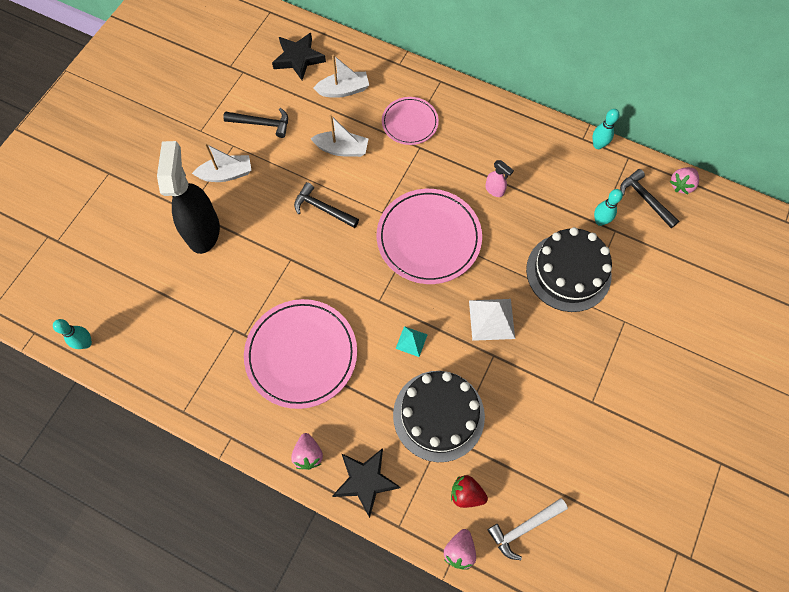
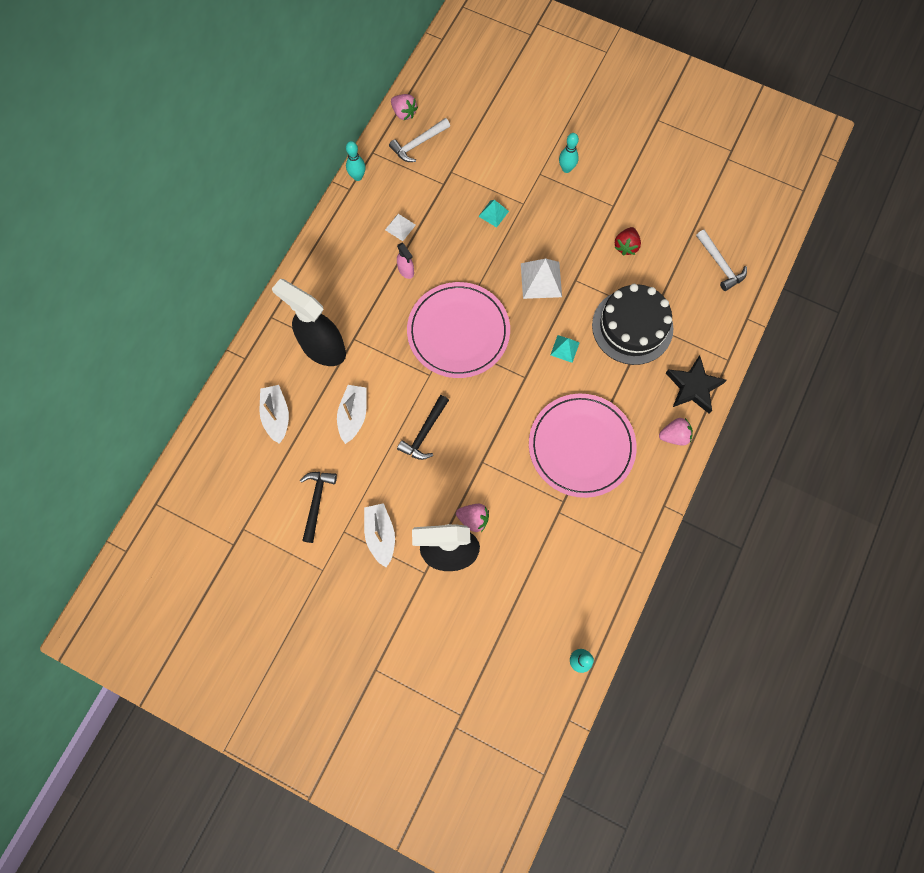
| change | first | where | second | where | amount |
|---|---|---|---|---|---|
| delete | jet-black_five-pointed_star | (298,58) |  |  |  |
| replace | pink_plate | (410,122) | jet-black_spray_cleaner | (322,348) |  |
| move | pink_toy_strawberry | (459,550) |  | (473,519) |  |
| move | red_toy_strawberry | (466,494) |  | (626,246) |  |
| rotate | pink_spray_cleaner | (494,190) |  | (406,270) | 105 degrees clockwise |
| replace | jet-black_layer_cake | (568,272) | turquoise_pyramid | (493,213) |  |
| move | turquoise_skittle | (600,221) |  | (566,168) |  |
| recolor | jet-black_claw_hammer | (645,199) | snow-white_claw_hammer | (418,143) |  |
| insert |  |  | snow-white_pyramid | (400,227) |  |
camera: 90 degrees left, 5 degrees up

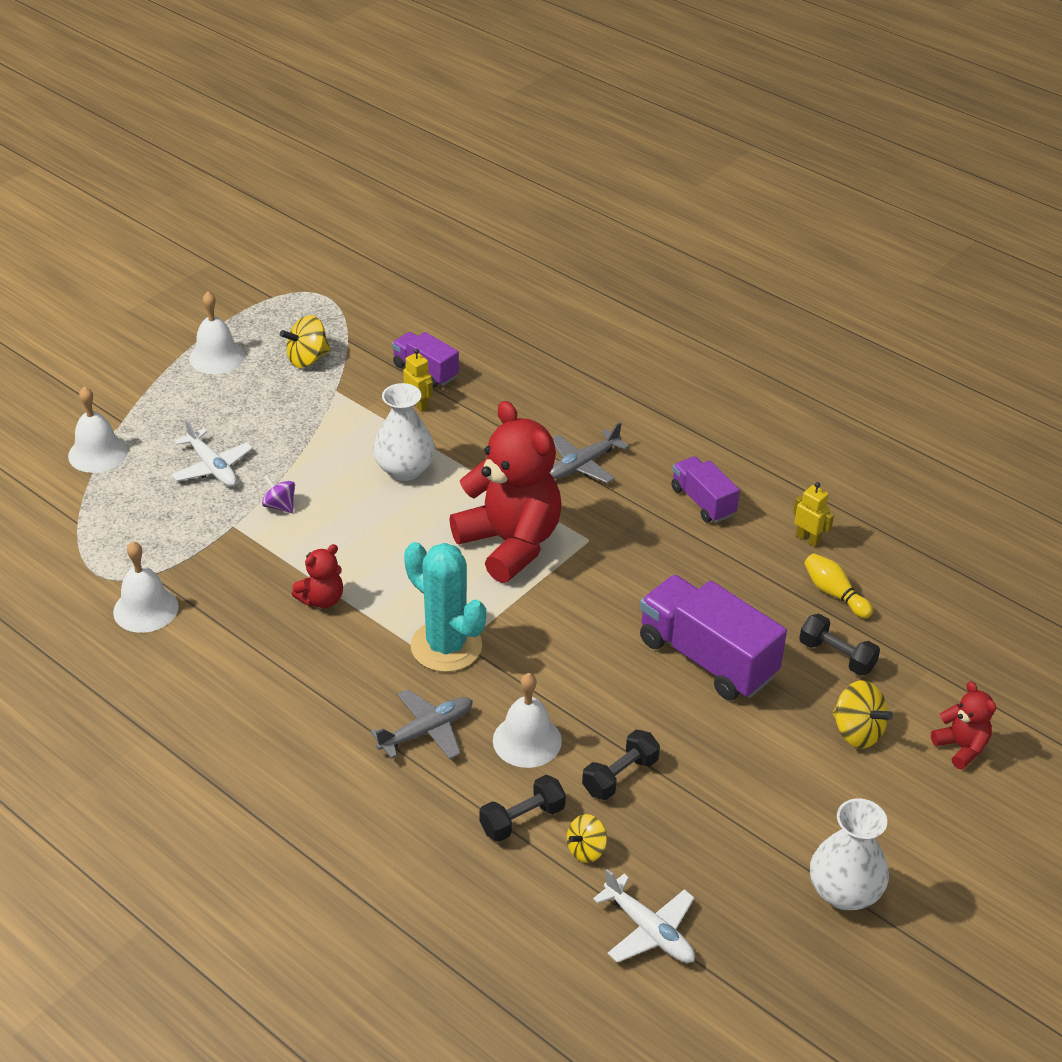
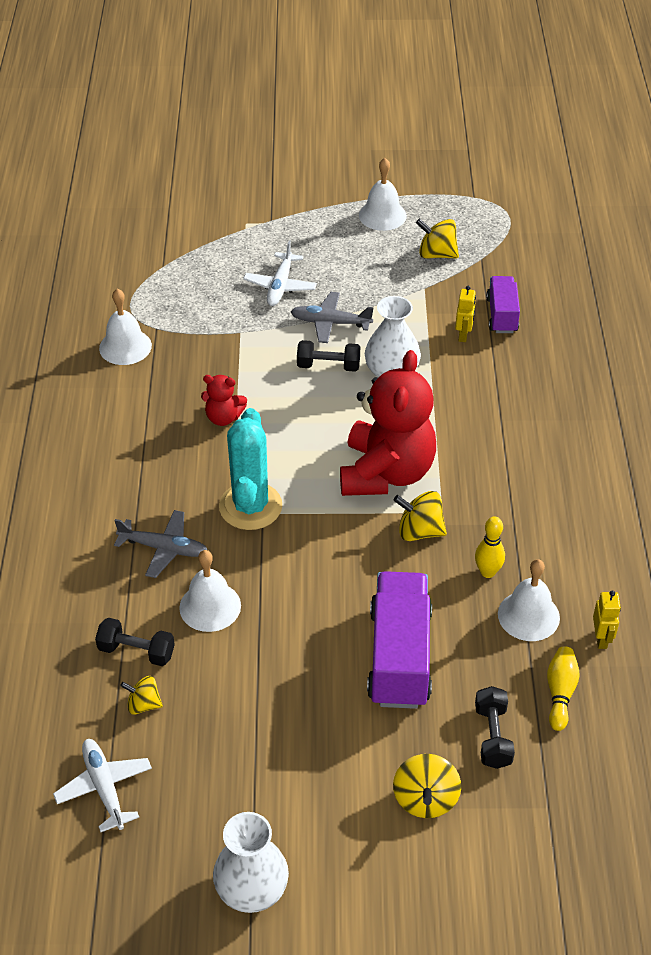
| change | first | where | second | where | amount |
|---|---|---|---|---|---|
| move | snow-white_bell | (98,453) |  | (528,615) |  |
| delete | purple_spinning_top | (280,506) |  |  |  |
| move | gray_aeroplane | (583,464) |  | (330,323) |  |
| move | jet-black_free_weight | (620,776) |  | (328,366) |  |
| rotate | snow-white_aeroplane | (648,930) |  | (104,788) | 150 degrees clockwise |
| delete | purple_lorry | (703,502) |  |  |  |
| delete | red_stuffed_bear | (961,747) |  |  |  |
| insert |  |  | yellow_spinning_top | (419,531) |  |
| insert |  |  | yellow_skittle | (487,572) |  |
camera: 50 degrees right, 5 degrees up

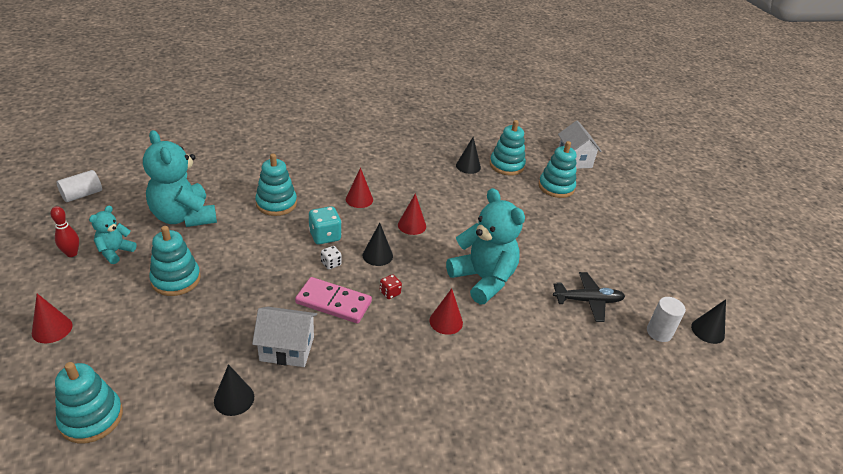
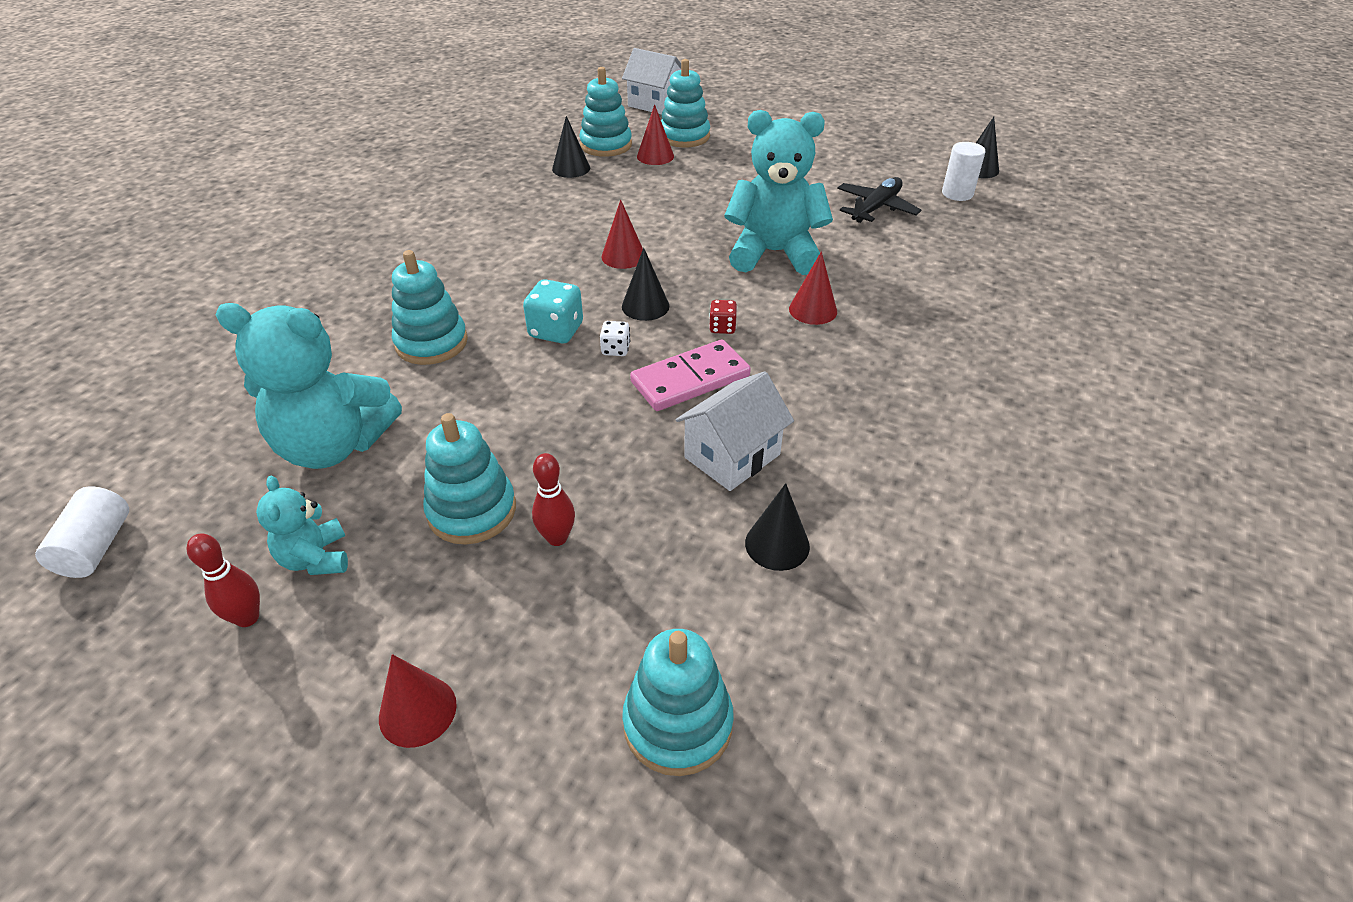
| change | first | where | second | where | amount |
|---|---|---|---|---|---|
| move | red_cone_shape | (359,199) |  | (655,156) |  |
| insert |  |  | red_skittle | (557,538) |  |
camera: 45 degrees left, 5 degrees up

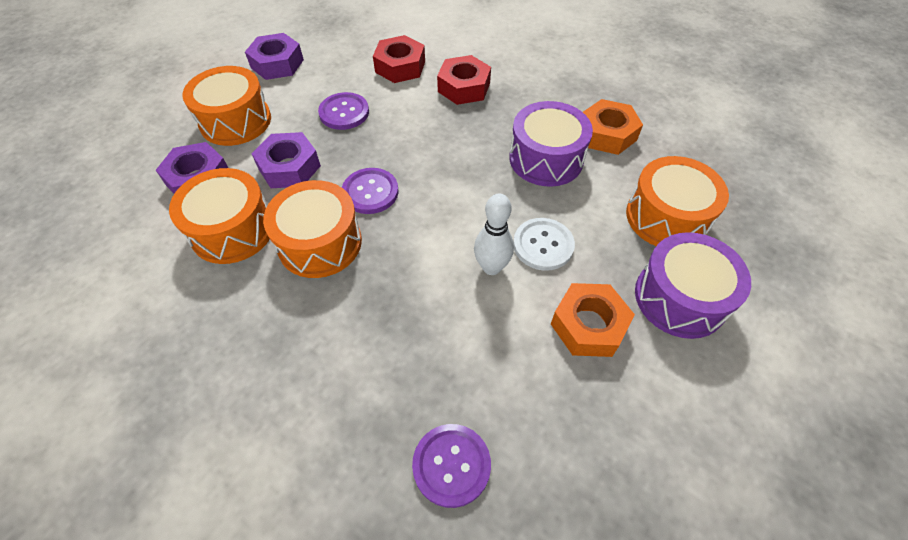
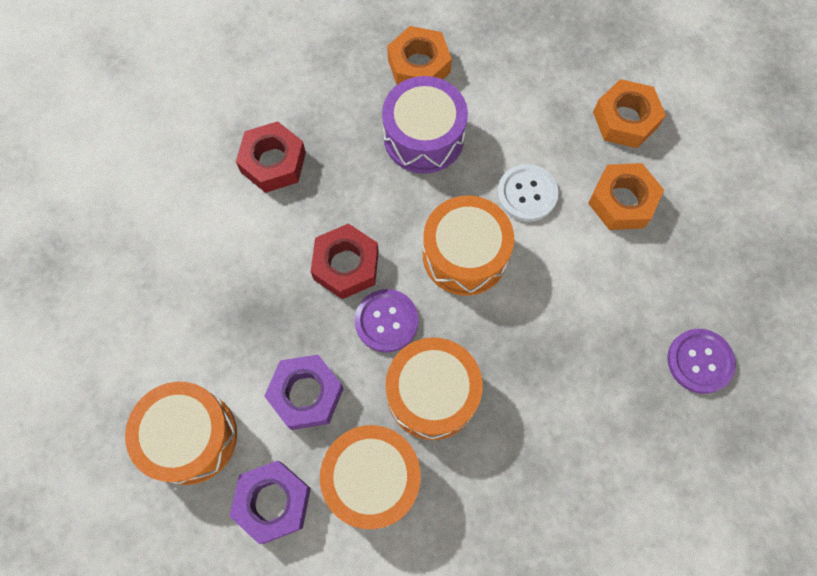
| change | first | where | second | where | amount |
|---|---|---|---|---|---|
| delete | purple_hex_nut | (277,64) |  |  |  |
| delete | purple_shirt_button | (344,112) |  |  |  |
| move | red_hex_nut | (400,66) |  | (346,265) |  |
| delete | snow-white_skittle | (491,267) |  |  |  |
| move | orange_snare_drum | (666,217) |  | (465,254) |  |
| replace | purple_snare_drum | (680,298) | orange_hex_nut | (625,119) |  |
camera: 65 degrees left, 15 degrees up

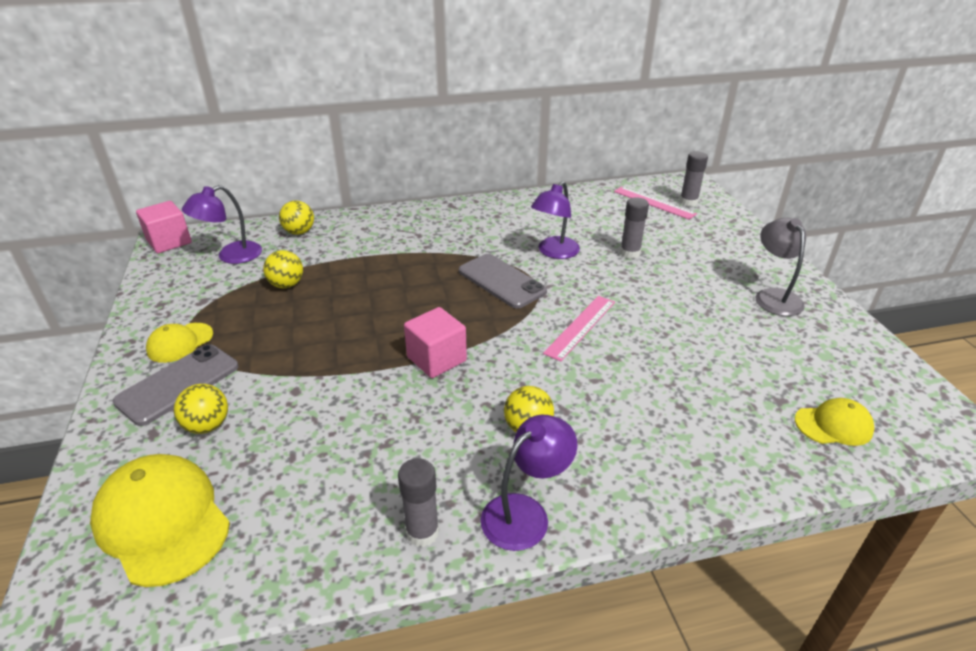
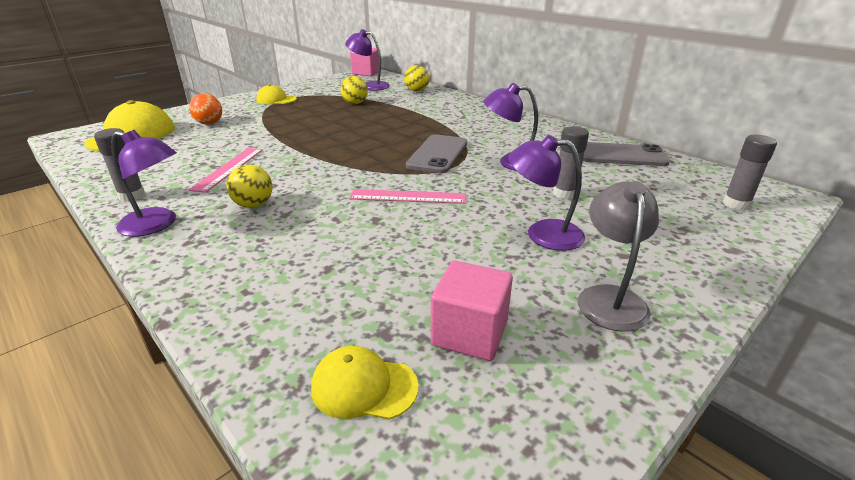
| change | first | where | second | where | amount |
|---|---|---|---|---|---|
| move | gray_smartphone | (178,384) |  | (620,155) |  |
| recolor | yellow_ball | (207,425) | orange_ball | (209,123) |  |
| move | pink_block | (436,359) |  | (469,333) |  |
| move | pink_straightedge | (654,202) |  | (228,168) |  |
| rotate | gray_reading_lamp | (774,296) |  | (609,298) | 45 degrees counterclockwise |
| rotate | yellow_cap | (833,425) |  | (364,386) | 135 degrees clockwise |
| insert |  |  | purple_reading_lamp | (542,234) |  |
camera: 60 degrees right, 5 degrees down

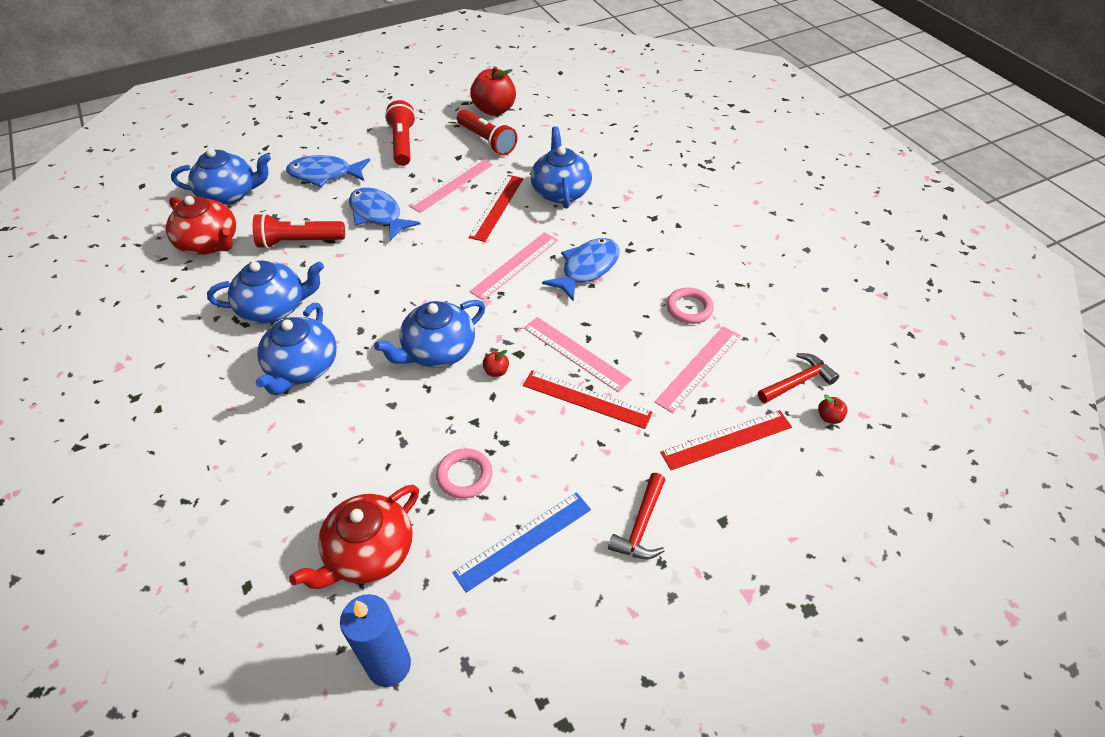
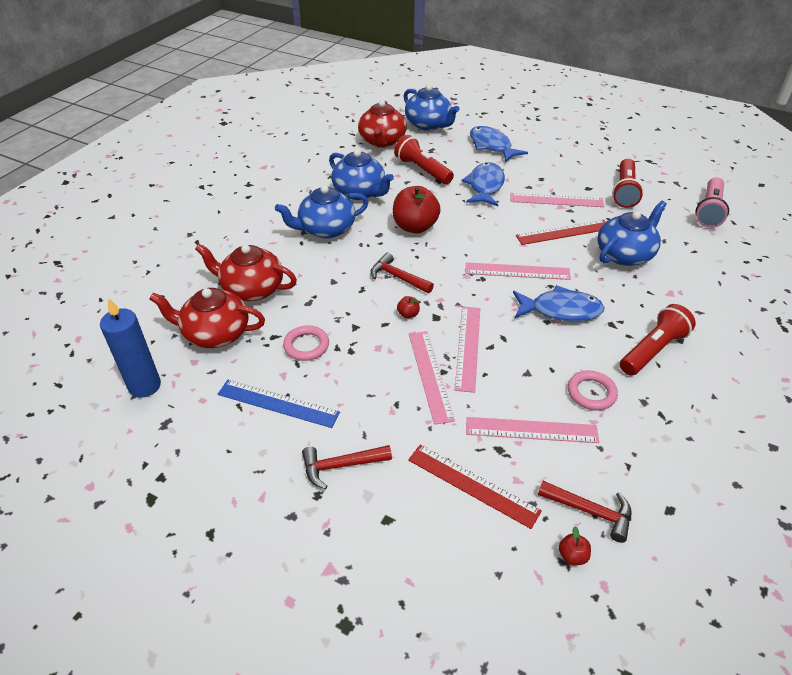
| change | first | where | second | where | amount |
|---|---|---|---|---|---|
| replace | cobalt_china_teapot | (438,351) | red_claw_hammer | (397,277) |  |
| move | red_pocket_torch | (403,143) |  | (653,350) |  |
| move | red_apple_fruit | (494,110) |  | (415,226) |  |
| recolor | red_straightedge | (586,399) | pink_straightedge | (430,375) |  |
| insert |  |  | red_china_teapot | (252,289) |  |
| insert |  |  | pink_pocket_torch | (709,211) |  |
camera: 55 degrees right, 5 degrees down

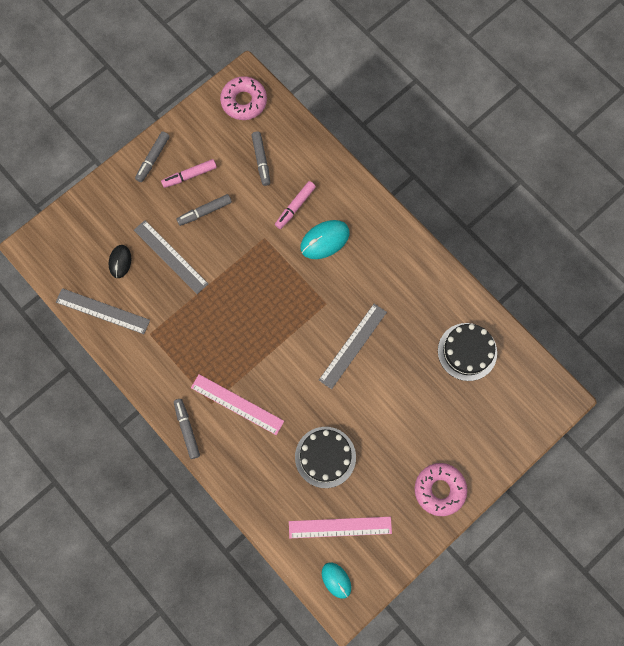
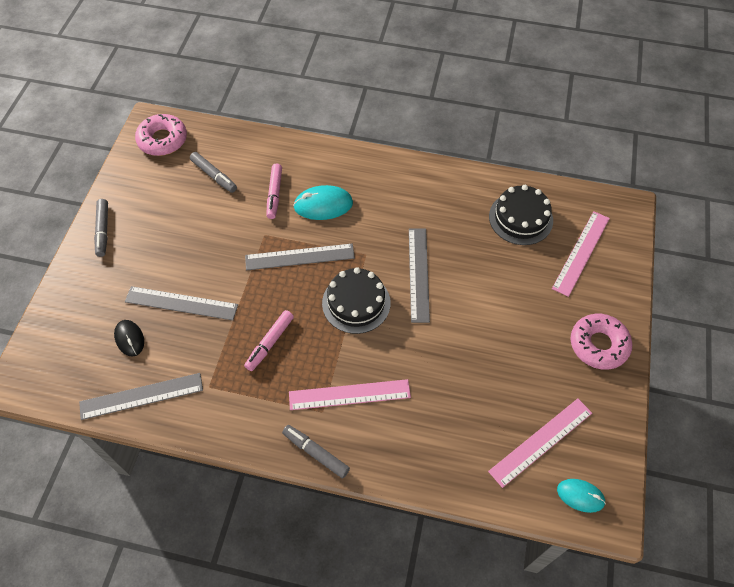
| change | first | where | second | where | amount |
|---|---|---|---|---|---|
| move | pink_felt_pen | (189,175) |  | (270,343) |  |
| delete | gray_felt_pen | (204,212) |  |  |  |
| move | jet-black_layer_cake | (325,457) |  | (356,303) |  |
| rotate | turquoise_computer_mouse | (324,240) |  | (323,205) | 60 degrees clockwise |
| insert |  |  | gray_straightedge | (299,257) |  |
| insert |  |  | pink_straightedge | (581,252) |  |
camera: 35 degrees left, 15 degrees down

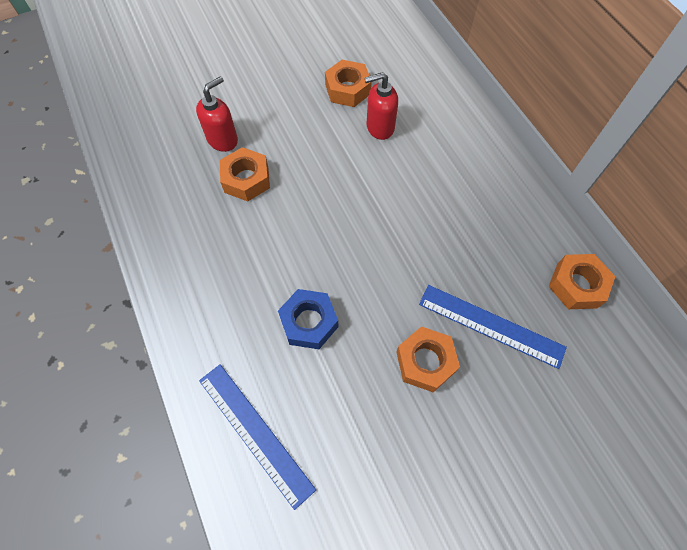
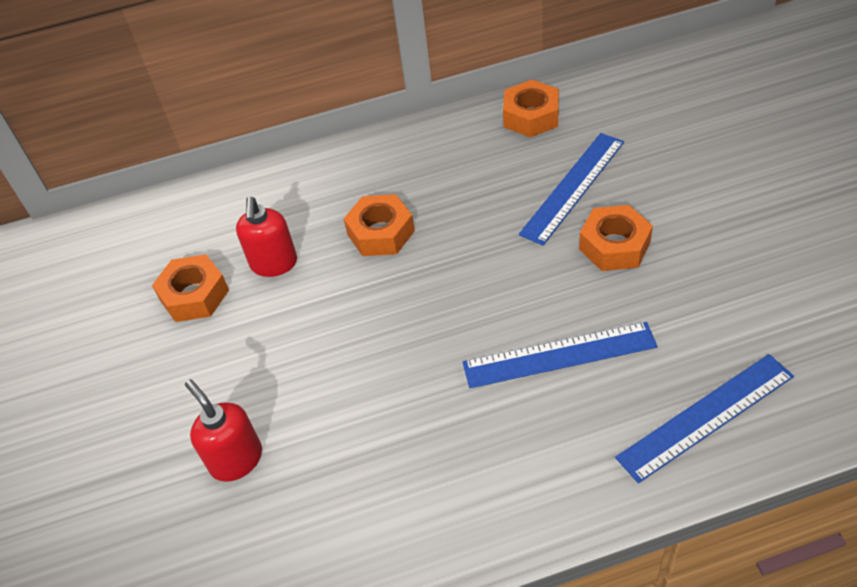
| change | first | where | second | where | amount |
|---|---|---|---|---|---|
| move | orange_hex_nut | (246,179) |  | (381,233) |  |
| replace | cobalt_hex_nut | (309,322) | cobalt_straightedge | (559,355) |  |
camera: 75 degrees left, 15 degrees down

